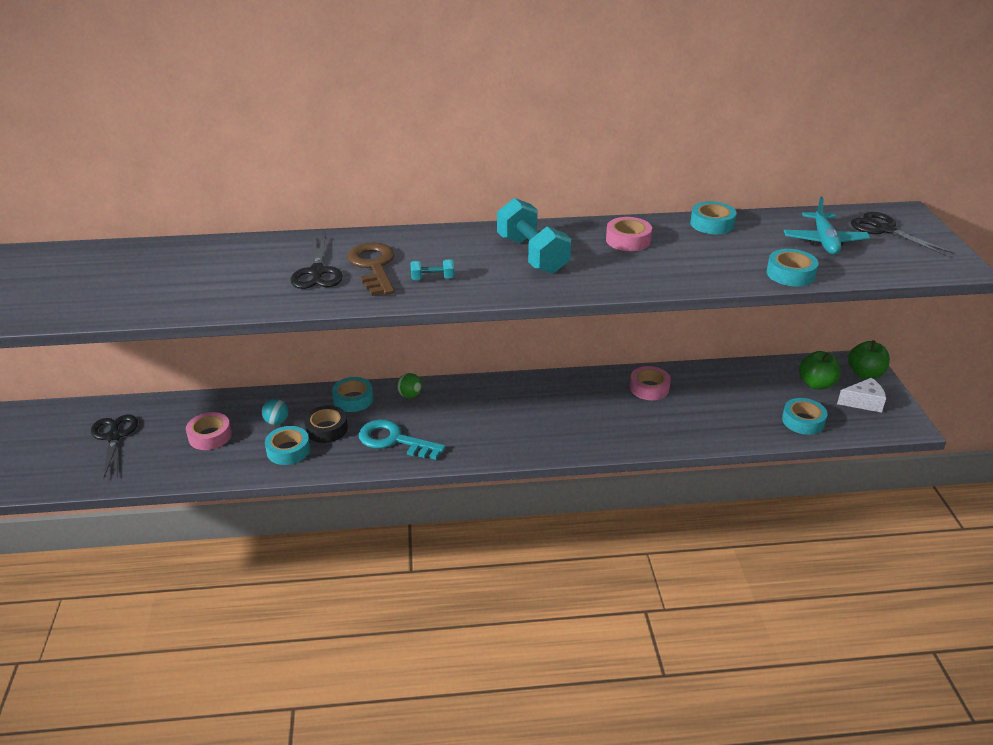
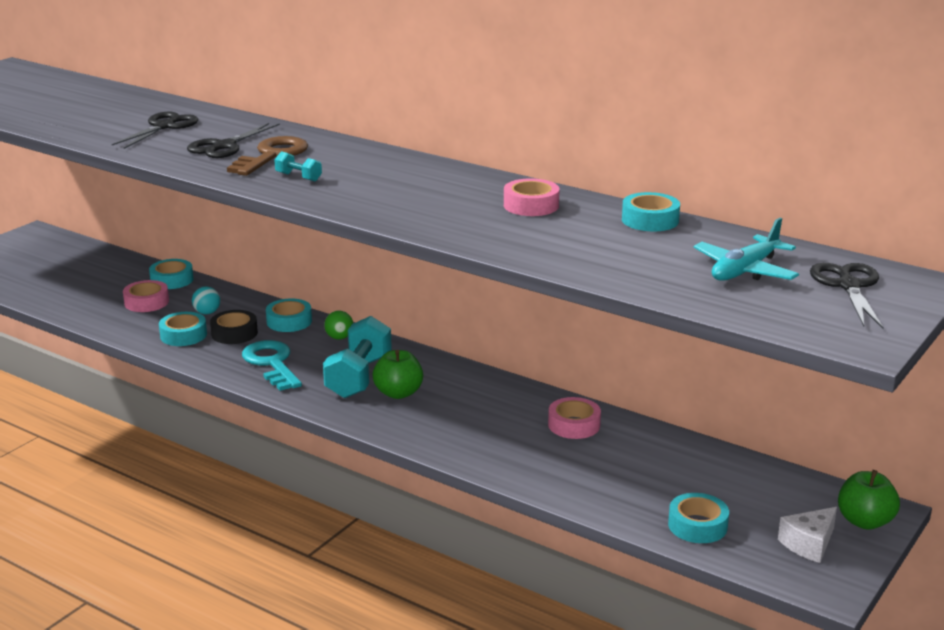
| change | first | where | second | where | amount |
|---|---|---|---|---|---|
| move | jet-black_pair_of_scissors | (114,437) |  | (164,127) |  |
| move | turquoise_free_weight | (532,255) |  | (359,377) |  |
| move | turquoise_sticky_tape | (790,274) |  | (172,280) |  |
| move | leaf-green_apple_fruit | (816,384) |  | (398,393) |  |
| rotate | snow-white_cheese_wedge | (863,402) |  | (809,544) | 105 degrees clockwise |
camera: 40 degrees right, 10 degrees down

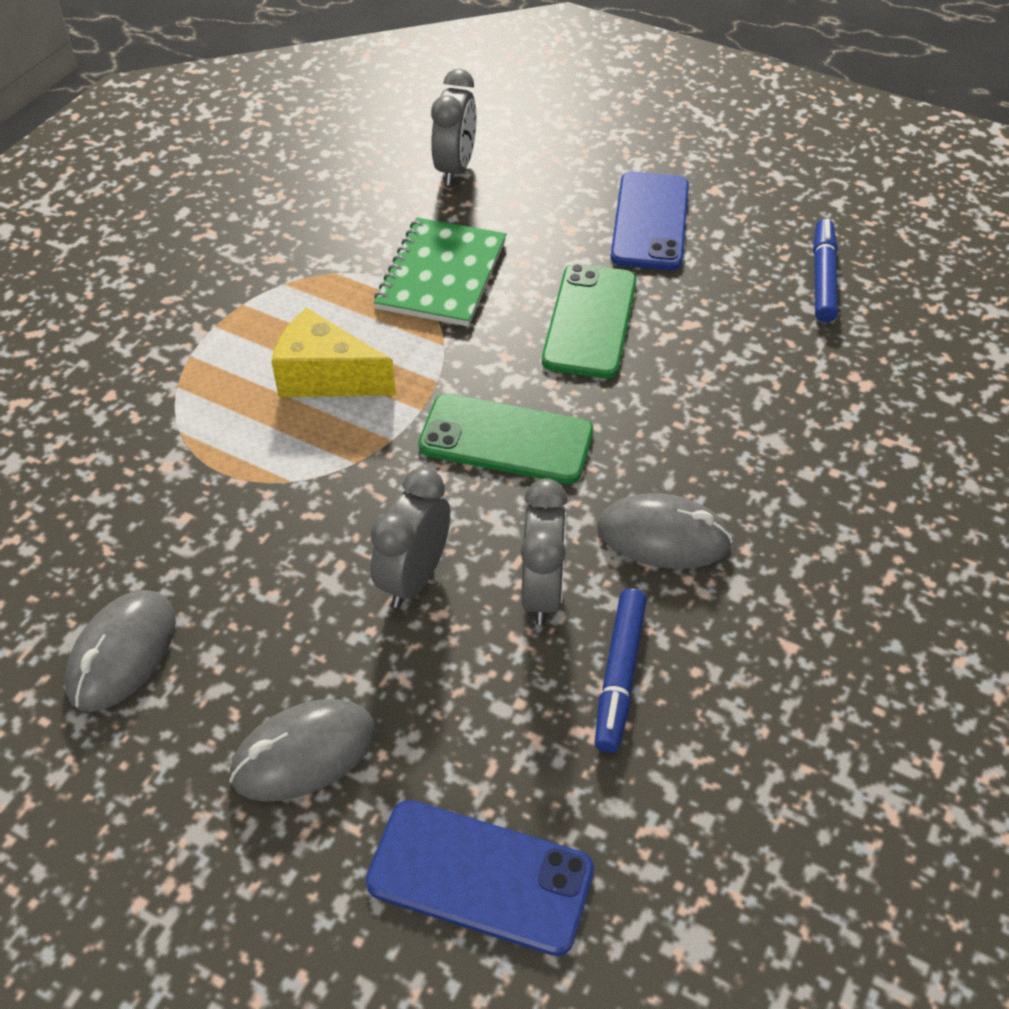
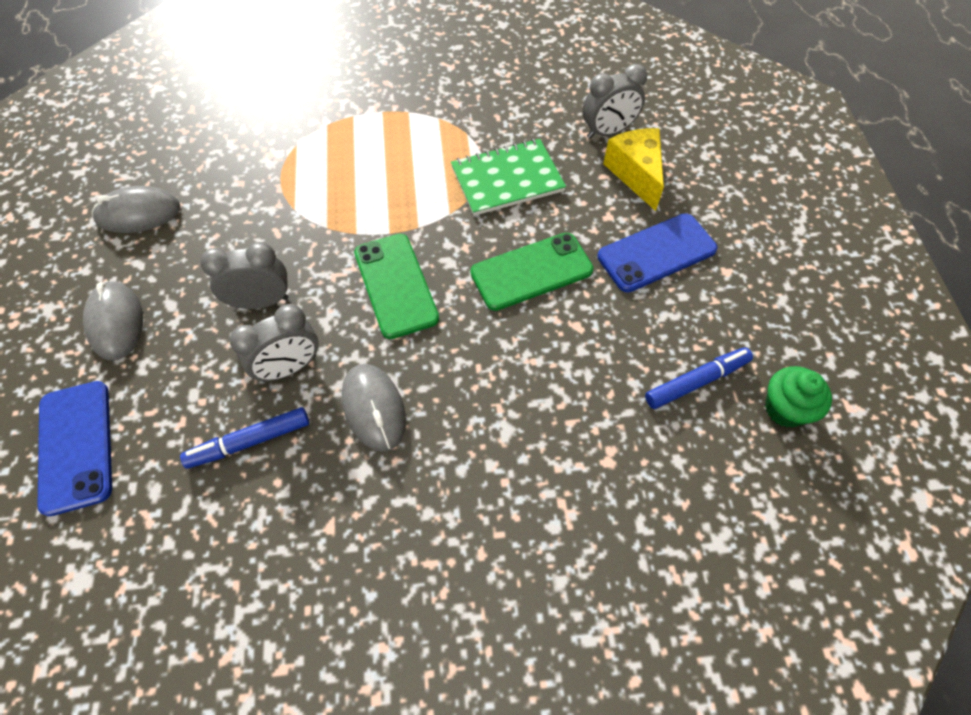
| change | first | where | second | where | amount |
|---|---|---|---|---|---|
| rotate | gray_computer_mouse | (304,753) |  | (116,322) | 45 degrees clockwise |
| move | yellow_cheese_wedge | (326,377) |  | (636,174) |  |
| insert |  |  | leaf-green_fairy_cake | (785,409) |  |
camera: 55 degrees right, 10 degrees up

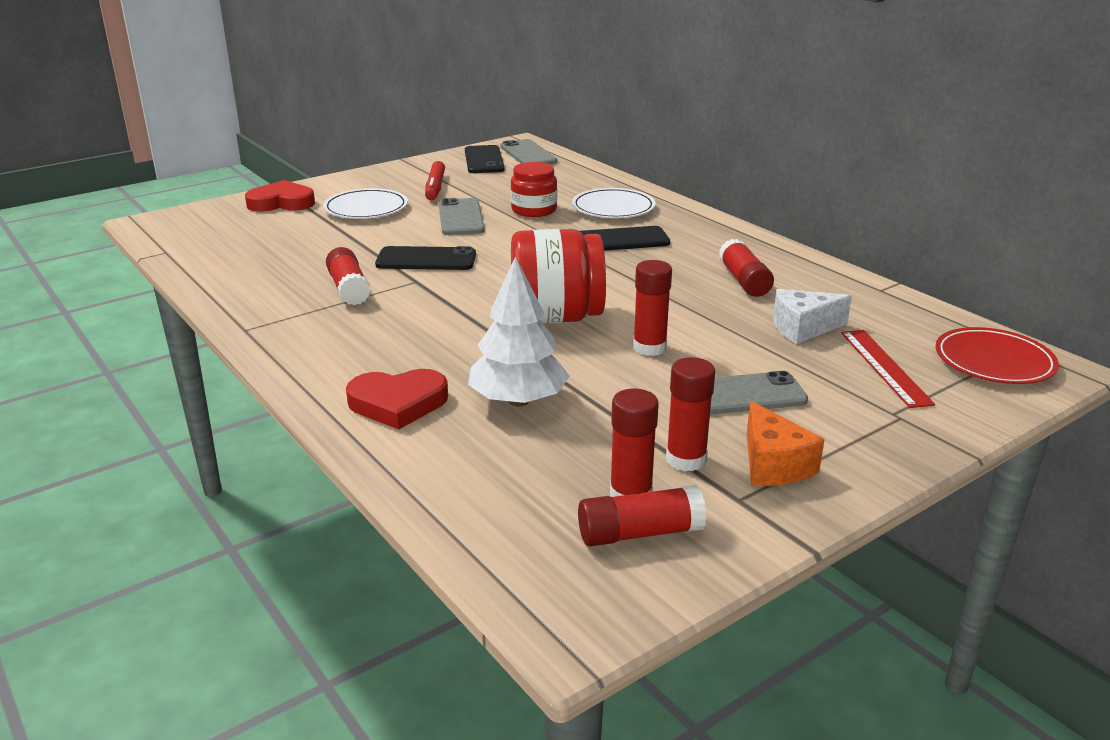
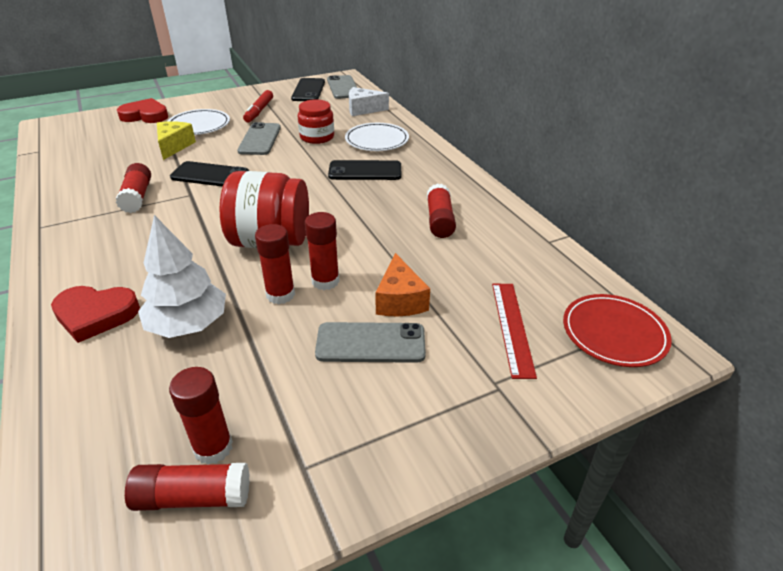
| change | first | where | second | where | amount |
|---|---|---|---|---|---|
| move | red_stick_of_glue | (686,459) |  | (280,294) |  |
| move | orange_cheese_wedge | (773,464) |  | (400,300) |  |
| move | snow-white_cheese_wedge | (803,328) |  | (363,109) |  |
| insert |  |  | yellow_cheese_wedge | (174,146) |  |
camera: 10 degrees right, 10 degrees up

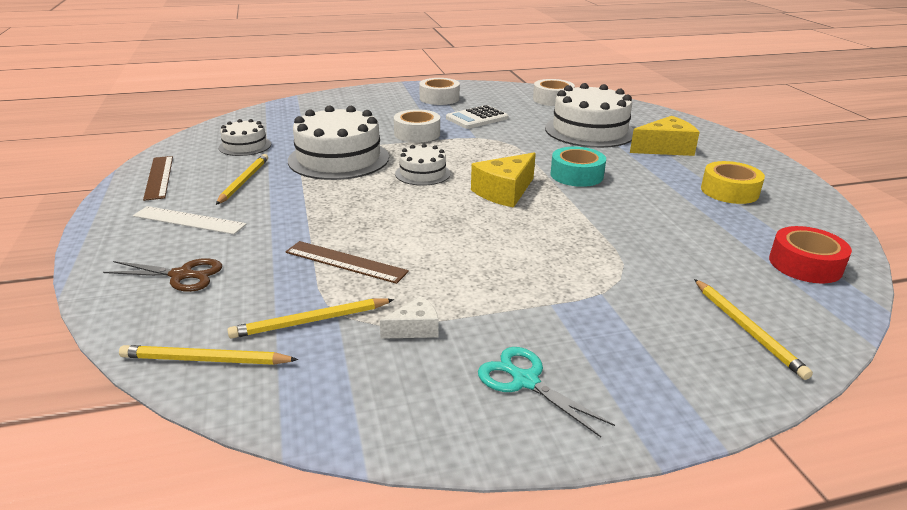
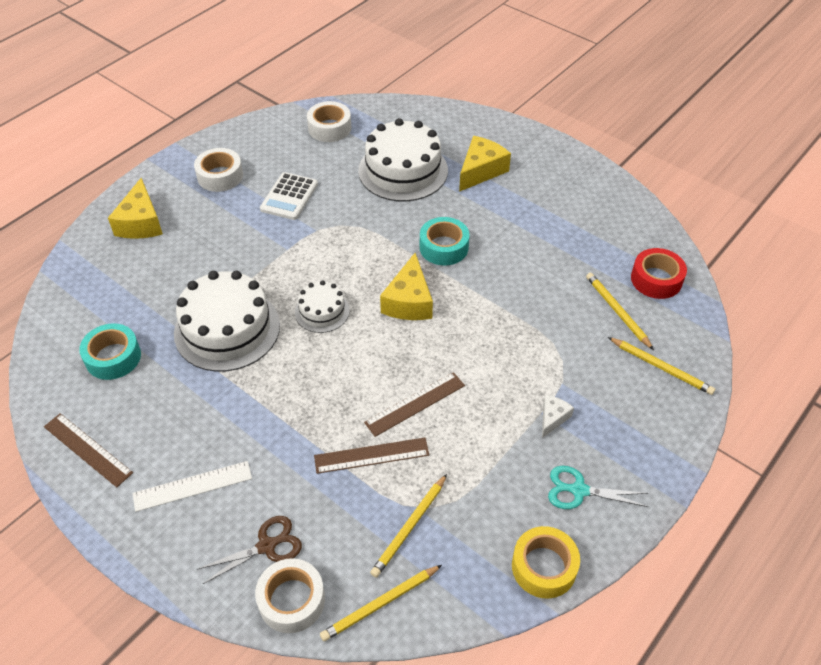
| change | first | where | second | where | amount |
|---|---|---|---|---|---|
| move | yellow_wooden_pencil | (244,181) |  | (617,311) |  |
| replace | snow-white_layer_cake | (245,146) | turquoise_sticky_tape | (113,357) |  |
| move | snow-white_cheese_wedge | (415,329) |  | (552,418) |  |
| move | snow-white_sticky_tape | (417,134) |  | (291,600) |  |
| move | yellow_sticky_tape | (729,191) |  | (544,567) |  |
| insert |  |  | yellow_cheese_wedge | (141,222) |  |
| insert |  |  | russet_straightedge | (415,404) |  |
camera: 35 degrees left, 20 degrees up

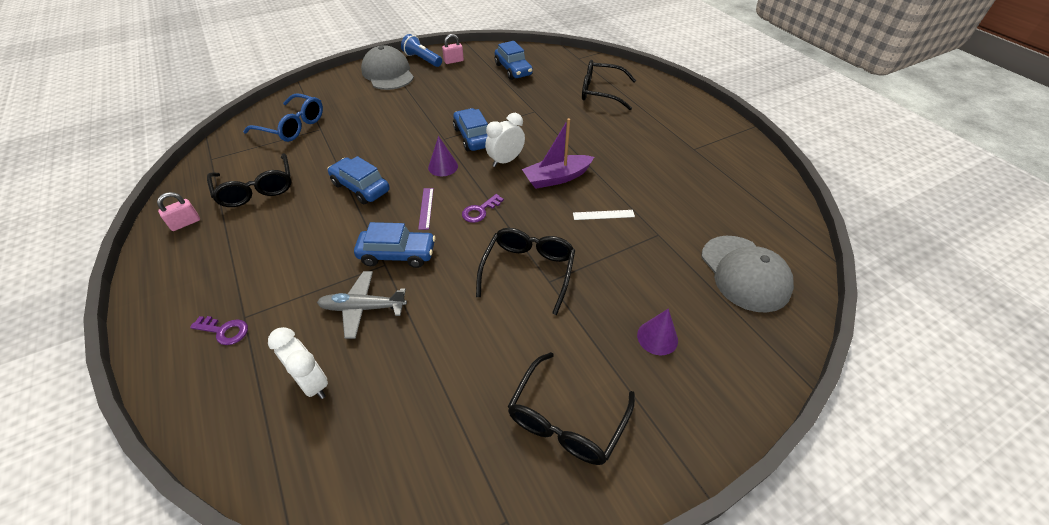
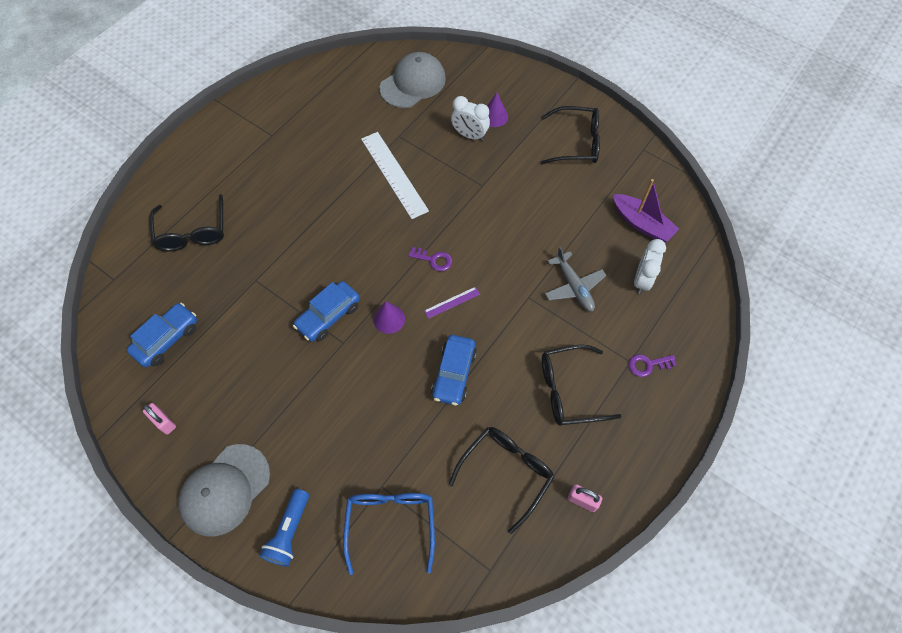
| change | first | where | second | where | amount |
|---|---|---|---|---|---|
| rotate | purple_door_key | (224,331) |  | (647,365) | 90 degrees counterclockwise |
| delete | cobalt_car | (397,254) |  |  |  |
| move | cobalt_pocket_torch | (422,59) |  | (289,532) |  |
| move | jet-black_eyeglasses | (528,271) |  | (569,390) |  |
| move | snow-white_alarm_clock | (505,161) |  | (469,135) |  |
| move | purple_sailboat | (557,178) |  | (641,224) |  |
| resize | snow-white_straightedge | (603,215) |  | (394,174) | x2.13 |
camera: 115 degrees left, 15 degrees up

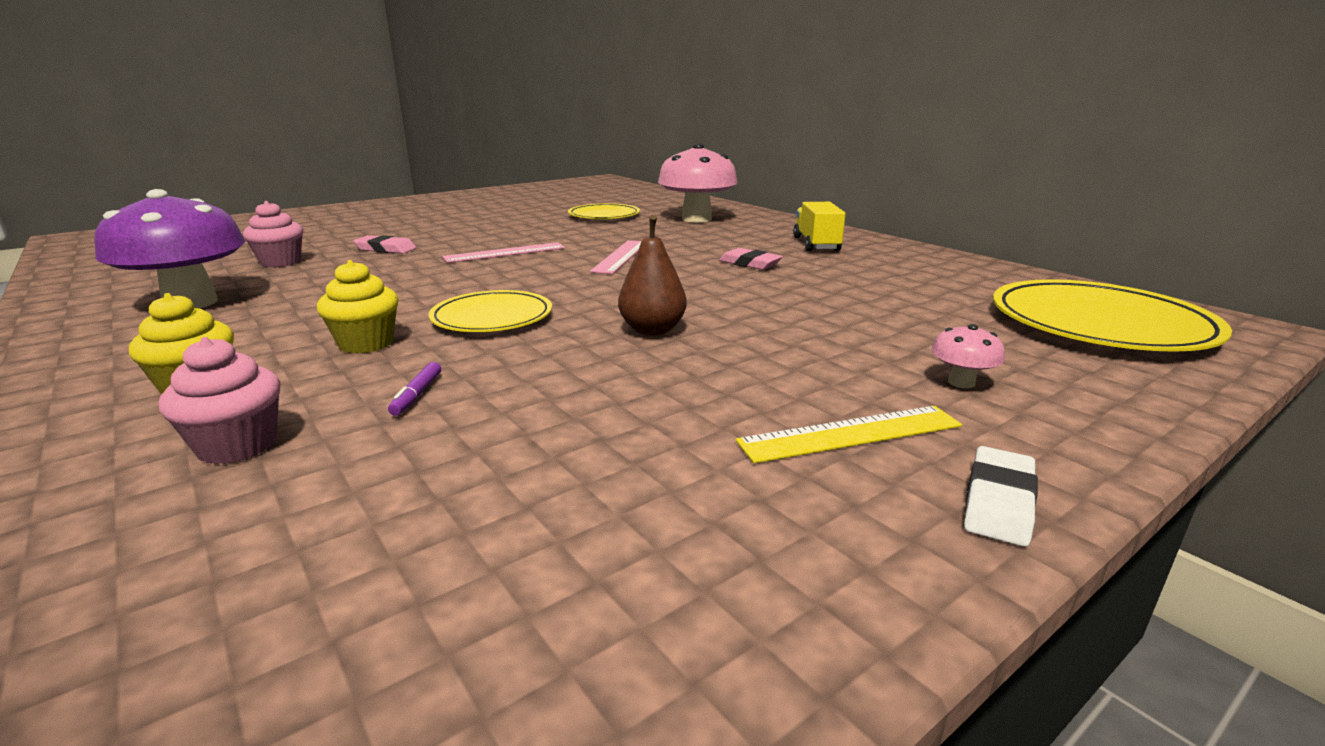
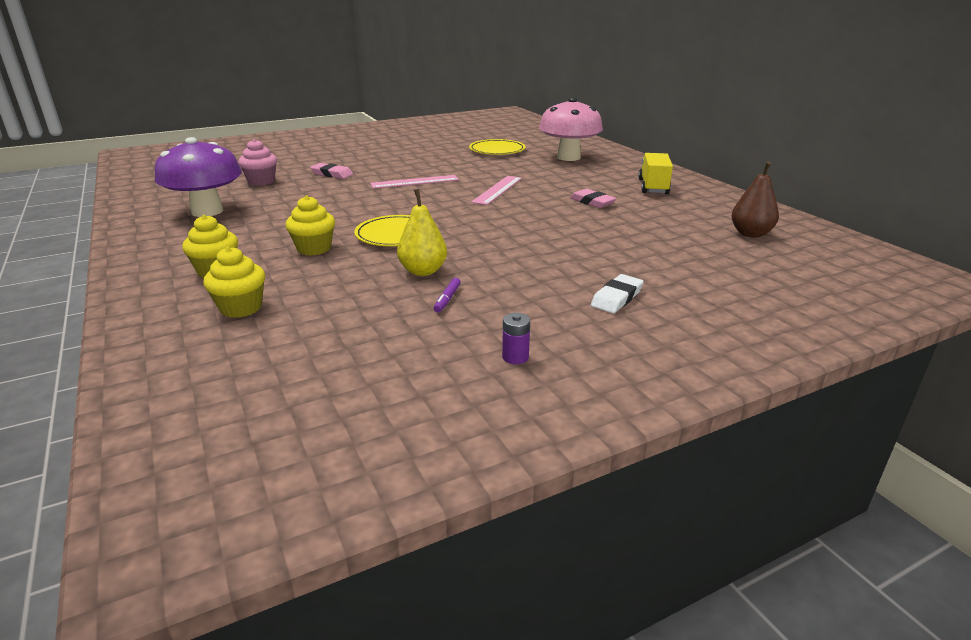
| change | first | where | second | where | amount |
|---|---|---|---|---|---|
| recolor | pink_fairy_cake | (237,445) | yellow_fairy_cake | (241,308) |  |
| move | purple_felt_pen | (417,395) |  | (447,299) |  |
| move | russet_pear | (652,330) |  | (750,234) |  |
| delete | yellow_straightedge | (850,433) |  |  |  |
| delete | pink_toadstool | (961,382) |  |  |  |
| move | snow-white_pencil_eraser | (998,502) |  | (617,298) |  |
| delete | yellow_plate | (1099,324) |  |  |  |
| insert |  |  | yellow_pear | (423,271) |  |
| insert |  |  | purple_battery | (515,357) |  |
camera: 10 degrees right, 5 degrees up

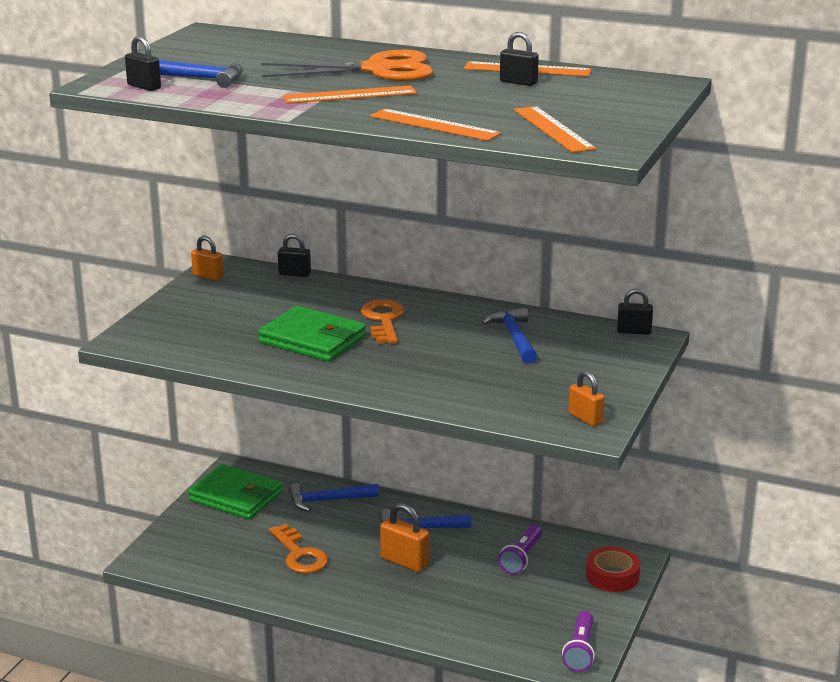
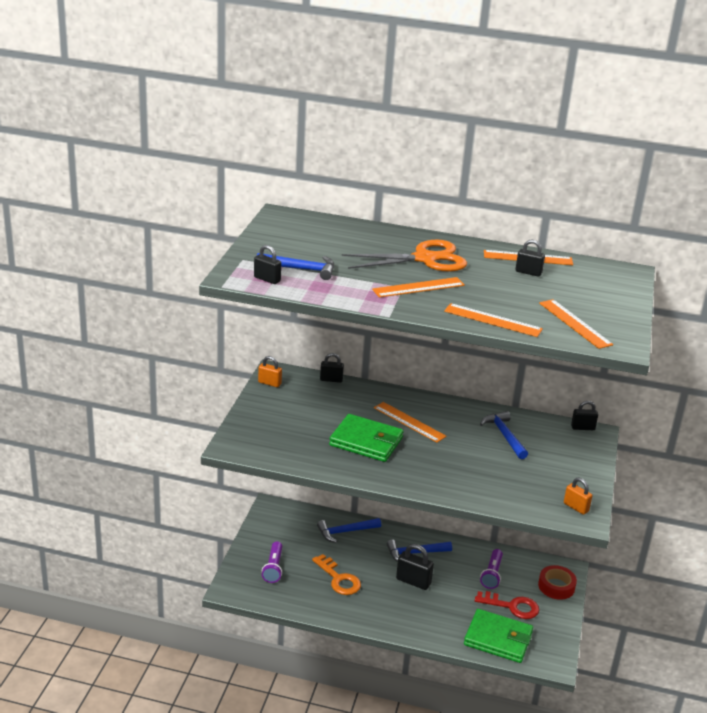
| change | first | where | second | where | amount |
|---|---|---|---|---|---|
| move | leaf-green_wallet | (236,496) |  | (498,639) |  |
| replace | orange_door_key | (383,320) | orange_straightedge | (409,422) |  |
| recolor | orange_padlock | (404,562) | jet-black_padlock | (413,581) |  |
| move | purple_pocket_torch | (580,651) |  | (273,568) |  |
| insert |  |  | red_door_key | (512,606) |  |
camera: 10 degrees left, 5 degrees up

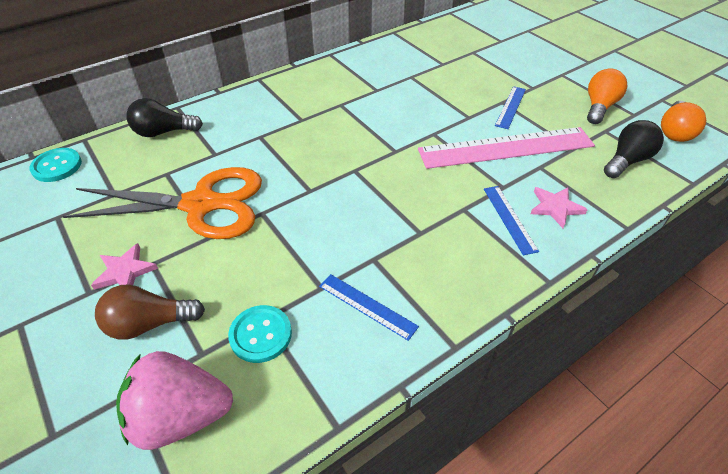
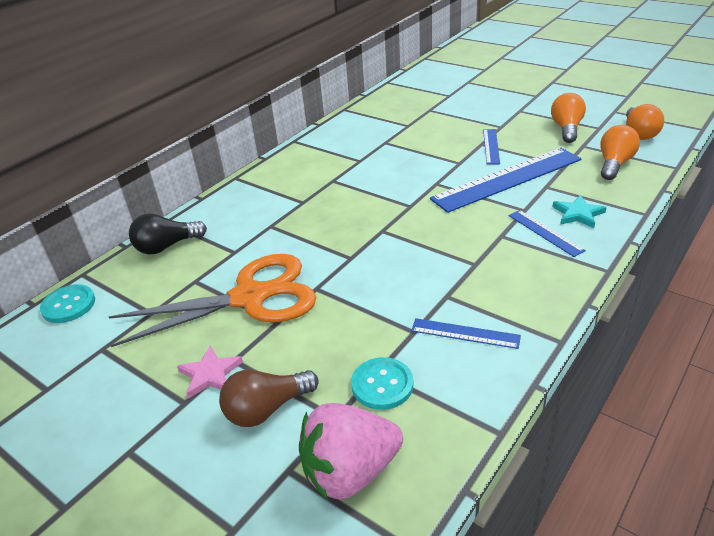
| change | first | where | second | where | amount |
|---|---|---|---|---|---|
| recolor | pink_straightedge | (506,148) | cobalt_straightedge | (507,179) |  |
| recolor | pink_five-pointed_star | (555,207) | turquoise_five-pointed_star | (578,214) |  |
| recolor | jet-black_light_bulb | (627,161) | orange_light_bulb | (614,164) |  |
camera: 15 degrees left, 10 degrees down

